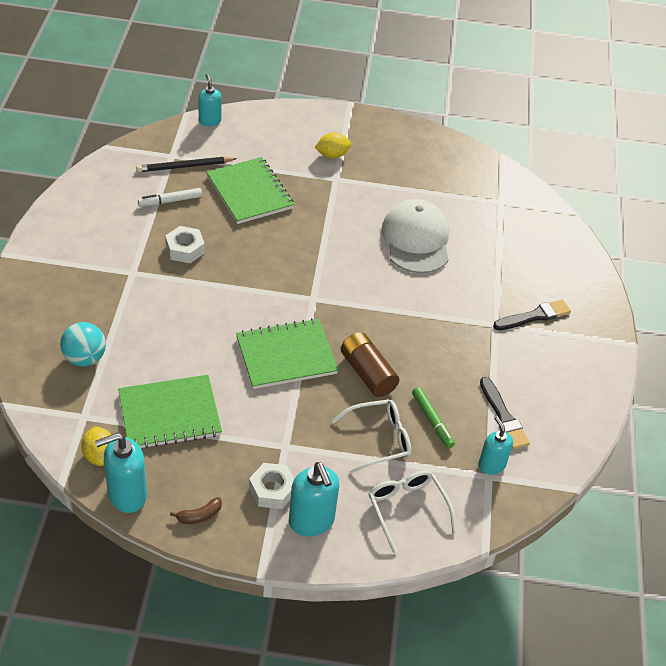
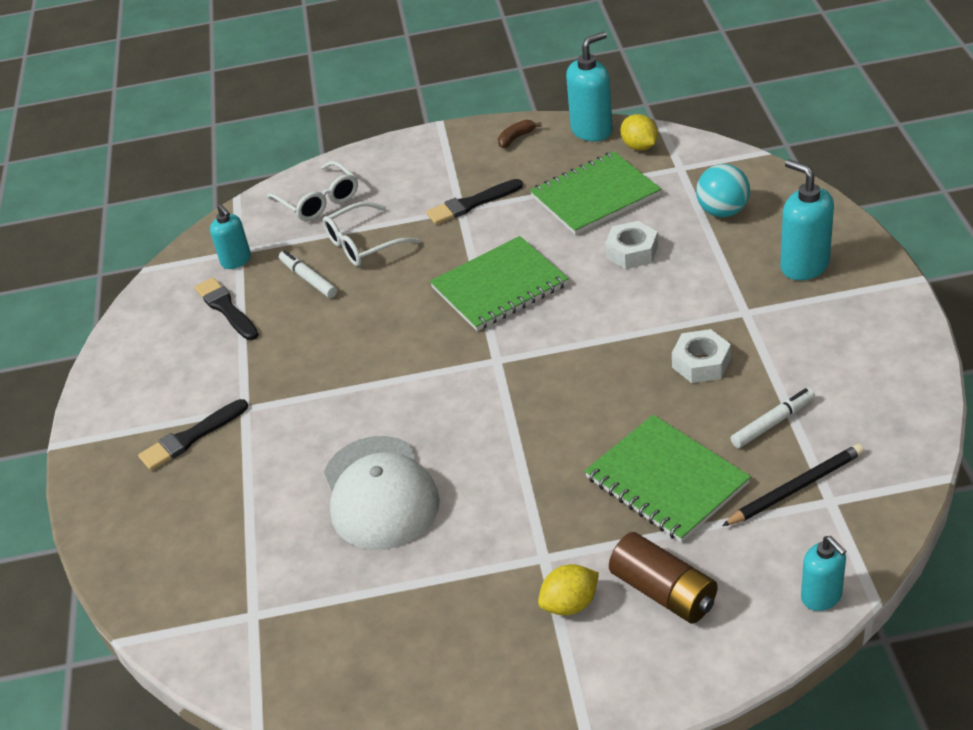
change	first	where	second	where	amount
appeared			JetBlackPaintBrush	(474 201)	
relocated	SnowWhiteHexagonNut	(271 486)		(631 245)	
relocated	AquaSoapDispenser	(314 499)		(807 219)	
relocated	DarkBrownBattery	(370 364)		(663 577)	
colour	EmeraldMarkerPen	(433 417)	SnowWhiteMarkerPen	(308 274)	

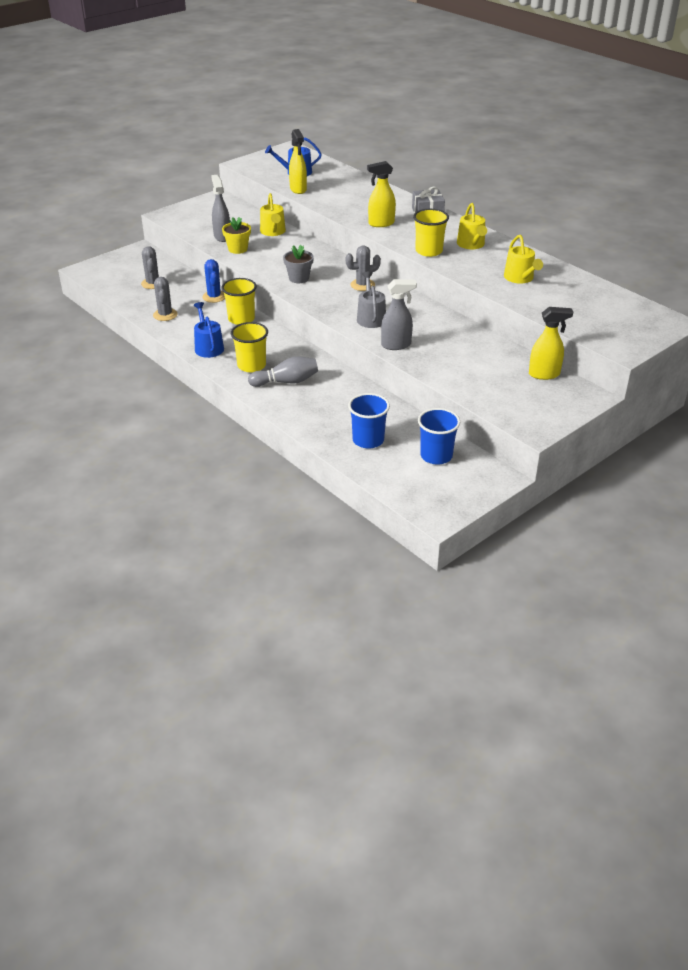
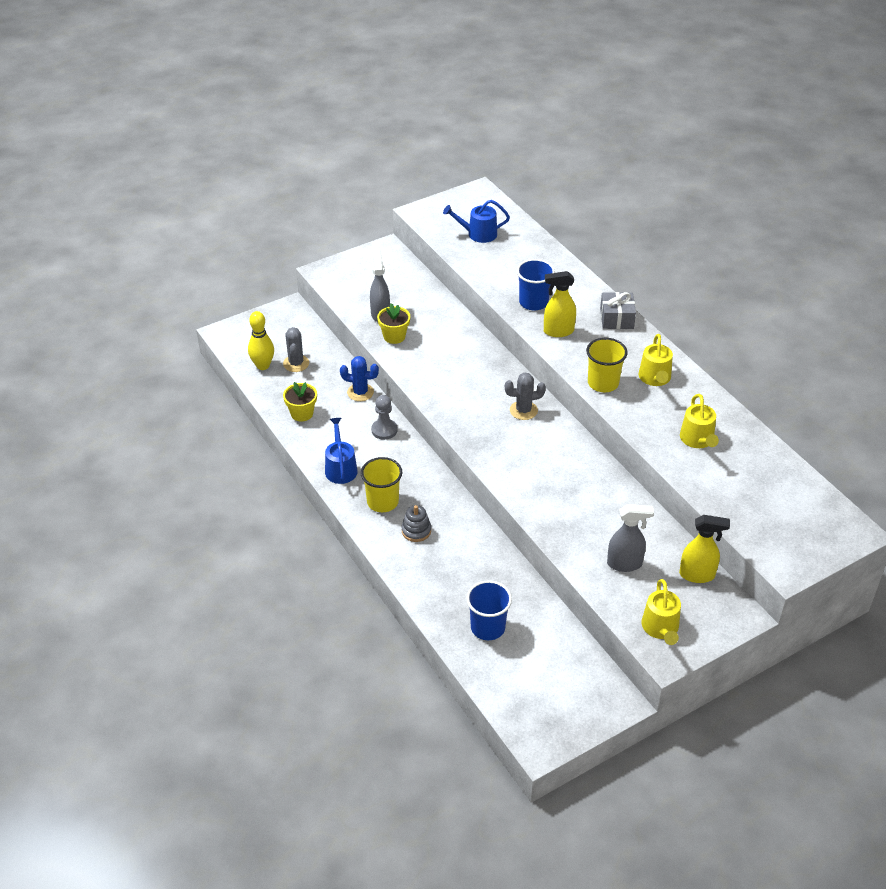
change	first	where	second	where	amount
missing	GreyPottedPlant	(298 264)			
missing	BrightYellowSprayBottle	(298 161)			
missing	GreySprinklingCan	(371 299)			
appeared			BrightYellowTenpin	(261 340)	
relocated	BrightYellowSprinklingCan	(273 214)		(661 612)	
relocated	GreySprayBottle	(399 314)		(630 538)	
relocated	BlueCup	(439 436)		(536 284)	
exchanged	GreyCactus	(165 299)	BrightYellowPottedPlant	(300 402)	
exchanged	BrightYellowCup	(239 301)	GreyGamePawn	(384 417)	
exchanged	GreyTenpin	(283 371)	GreyRingStacker	(416 523)	
spun	BlueCactus	(213 281)		(359 378)	75 degrees counterclockwise

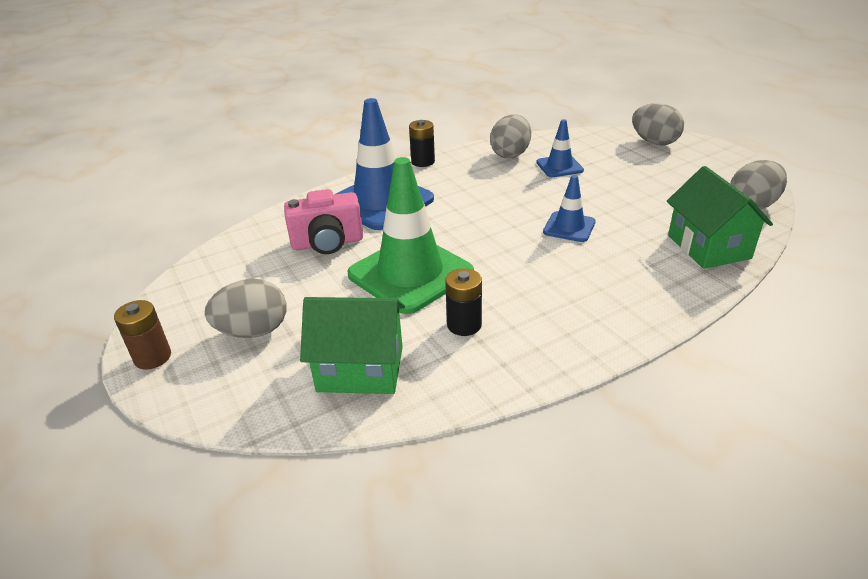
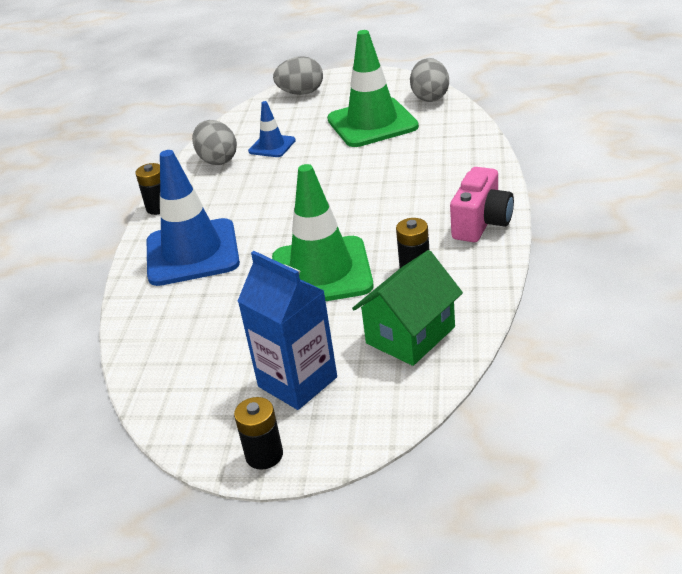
change	first	where	second	where	amount
missing	BlueTrafficCone	(569 208)			
missing	EmeraldToyHouse	(720 217)			
appeared			EmeraldTrafficCone	(373 88)	
relocated	PinkCamera	(323 221)		(482 204)	
exchanged	GreyEggShape	(246 308)	BlueMilkCarton	(287 330)	
colour	DarkBrownBattery	(142 335)	JetBlackBattery	(258 433)	

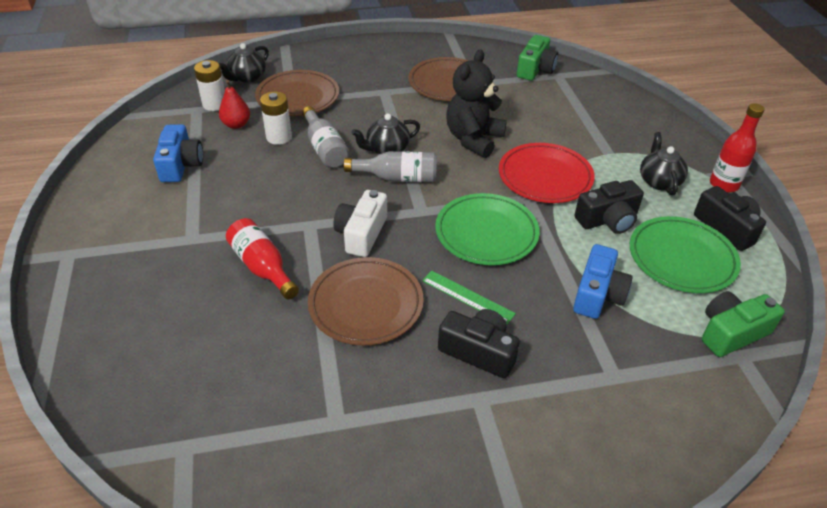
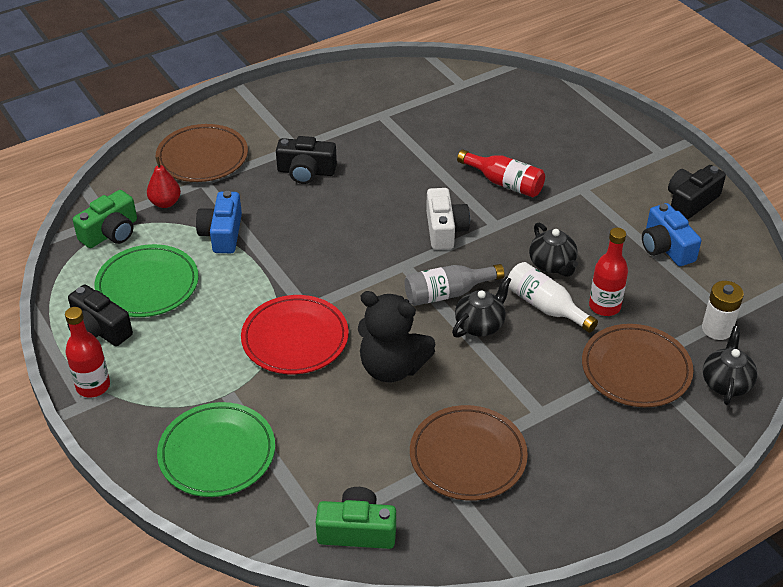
change	first	where	second	where	amount
missing	EmeraldMeasuringStick	(469 297)			
relocated	RedPear	(234 104)		(164 182)	
relocated	DarkBrownPlate	(366 301)		(202 153)	
relocated	EmeraldPlate	(487 229)		(216 449)	
relocated	JetBlackCamera	(609 207)		(697 192)	
relocated	JetBlackTeaPot	(664 163)		(553 249)	
exchanged	SnowWhiteBattery	(276 118)	RedFlask	(608 272)	
colour	GreyFlask	(325 137)	SnowWhiteFlask	(553 297)	
spun	JetBlackStuffedBear	(476 103)		(396 337)	105 degrees clockwise
spun	EmeraldCamera	(537 58)		(356 518)	90 degrees clockwise

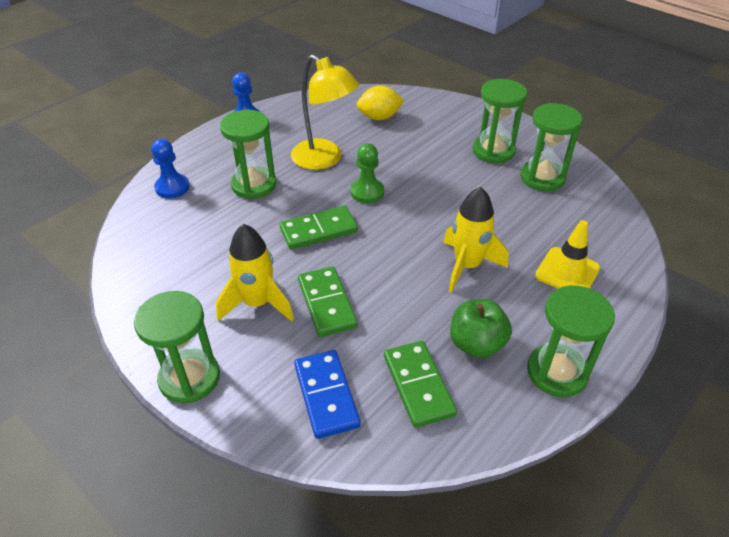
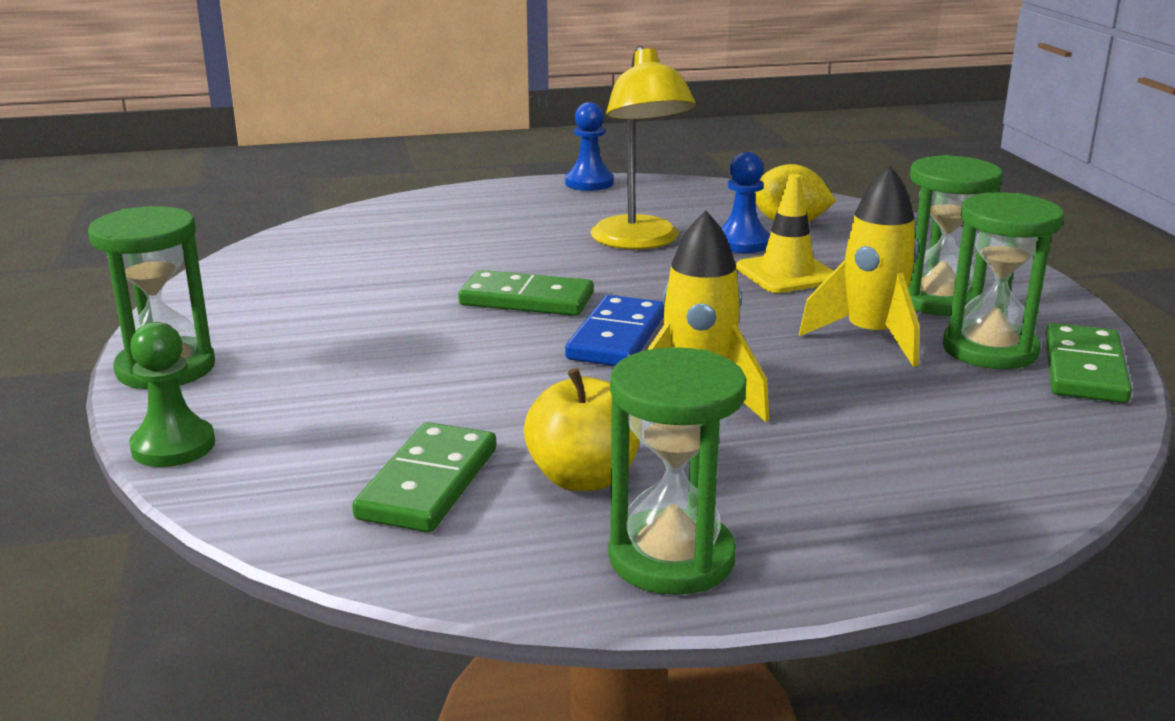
change	first	where	second	where	amount
missing	EmeraldHourglass	(248 154)			
relocated	BlueGamePawn	(170 168)		(745 202)	
relocated	BrightYellowToyRocket	(255 273)		(859 266)	
relocated	BlueDominoPiece	(327 394)		(615 330)	
relocated	EmeraldDominoPiece	(328 301)		(1088 363)	
relocated	EmeraldGamePawn	(367 173)		(172 394)	
relocated	BrightYellowTrafficCone	(567 254)		(785 233)	
colour	EmeraldToyApple	(481 328)	BrightYellowToyApple	(582 429)	

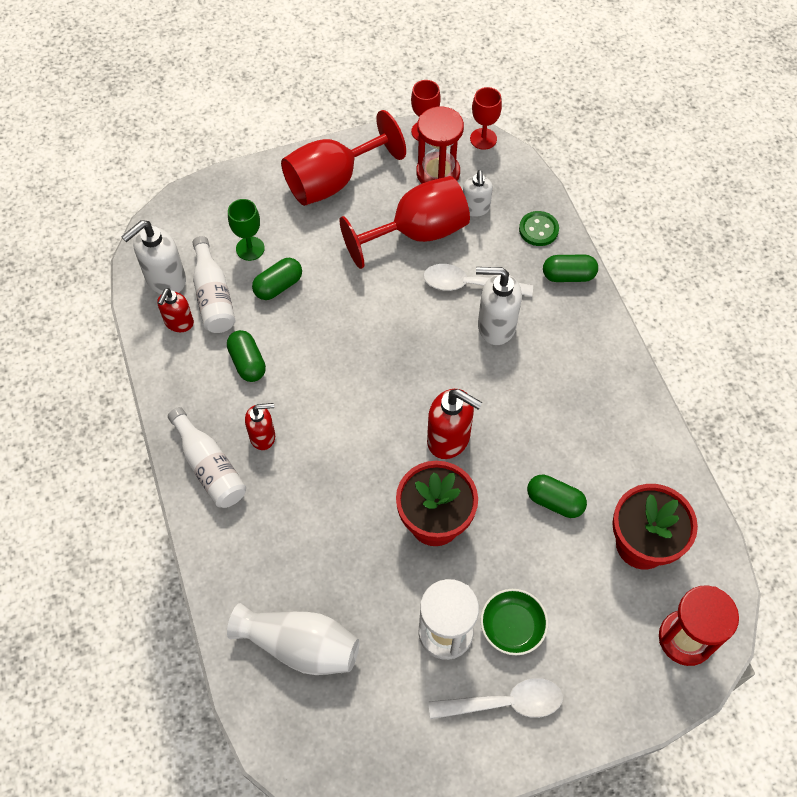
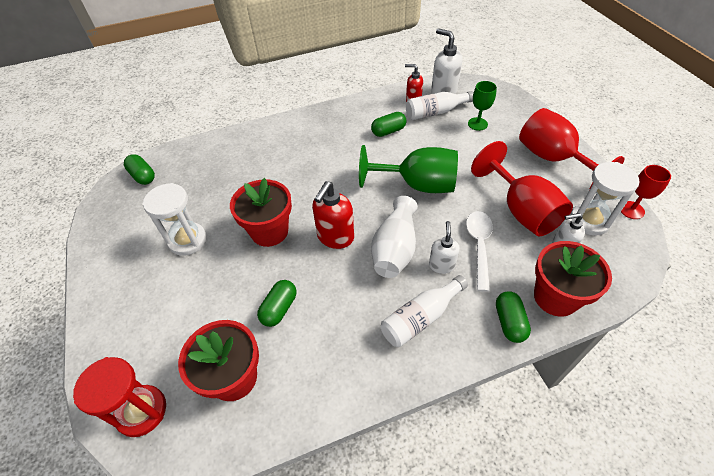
change	first	where	second	where	amount
missing	RedSoapDispenser	(260 426)			
missing	SnowWhiteTablespoon	(495 698)			
missing	RedWineGlass	(486 118)			
missing	EmeraldServingBowl	(514 622)			
appeared			EmeraldWineGlass	(408 169)	
relocated	SnowWhiteFlask	(207 457)		(424 311)	
relocated	SnowWhiteFlowerVase	(293 639)		(394 237)	
relocated	EmeraldPill	(277 279)		(139 169)	
exchanged	EmeraldShirtButton	(539 228)	RedPottedPlant	(573 279)	
colour	RedHourglass	(440 145)	SnowWhiteHourglass	(605 199)	
size	SnowWhiteSoapDispenser	(499 306)		(444 247)	x0.64

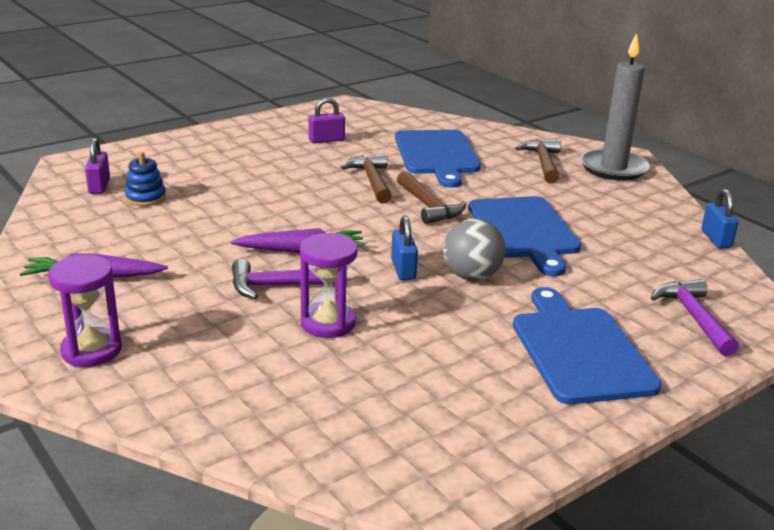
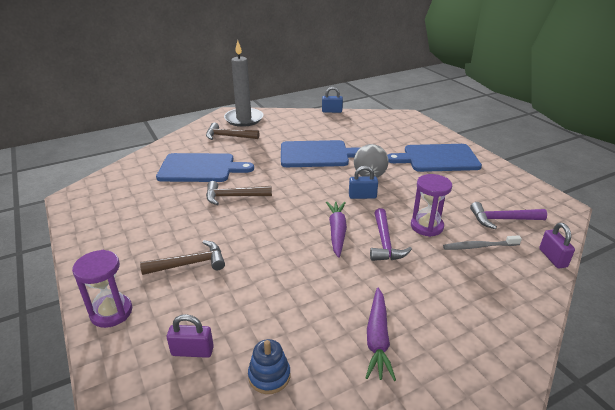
change	first	where	second	where	amount
appeared			GreyToothBrush	(482 242)	
relocated	PurpleHourglass	(85 311)		(102 289)	
relocated	BlueRingStacker	(145 179)		(269 366)	
relocated	PurpleLock	(327 120)		(557 245)	
relocated	DarkBrownClawHammer	(431 197)		(182 257)	
relocated	PurpleClawHammer	(695 317)		(508 215)	

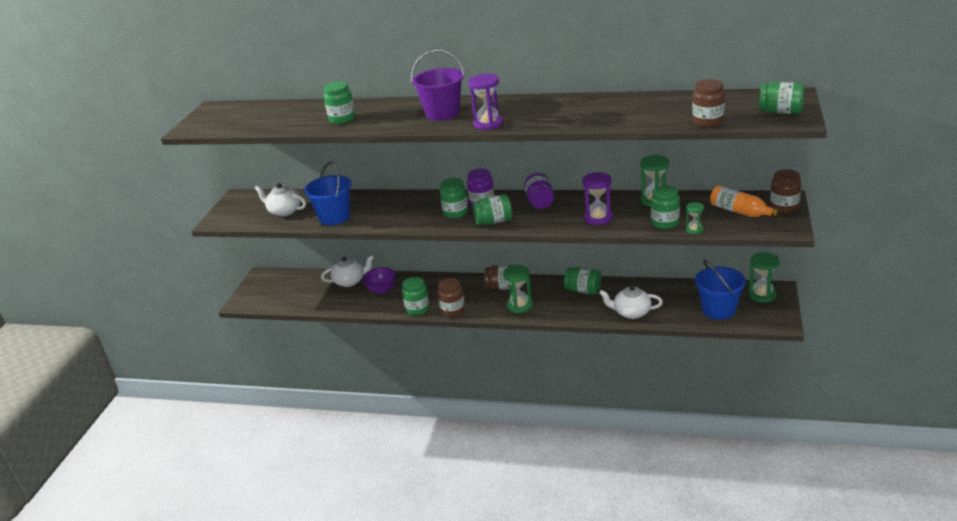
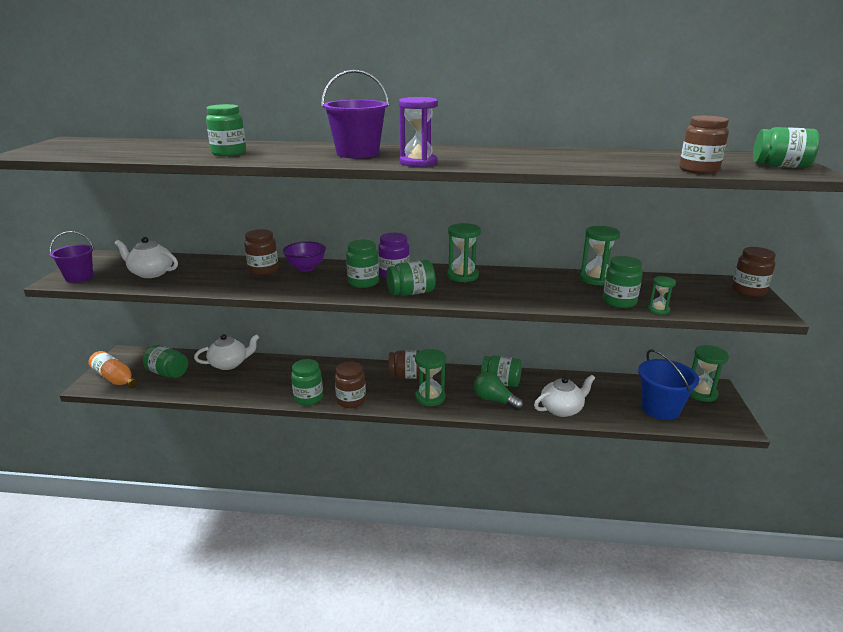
change	first	where	second	where	amount
missing	BlueBucket	(328 193)			
missing	PurpleHourglass	(597 198)			
appeared			PurpleBucket	(71 257)	
appeared			EmeraldJamJar	(165 361)	
appeared			DarkBrownJamJar	(261 252)	
appeared			EmeraldLightBulb	(499 391)	
relocated	PurpleServingBowl	(379 280)		(304 257)	
relocated	OrangeColouredFlask	(745 202)		(113 369)	
exchanged	PurpleJamJar	(539 191)	EmeraldHourglass	(464 252)	
spun	SnowWhiteTeaPot	(631 302)		(564 396)	150 degrees clockwise

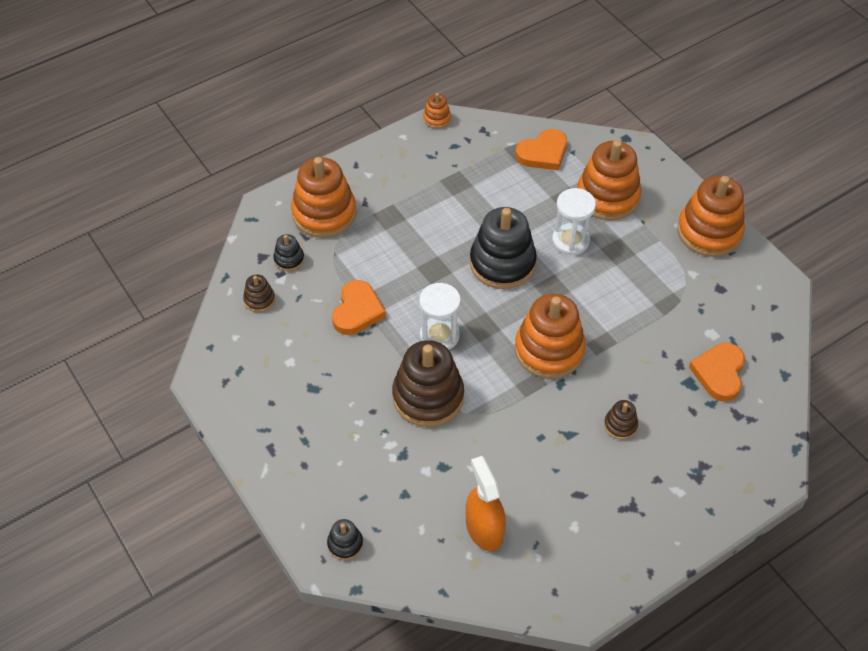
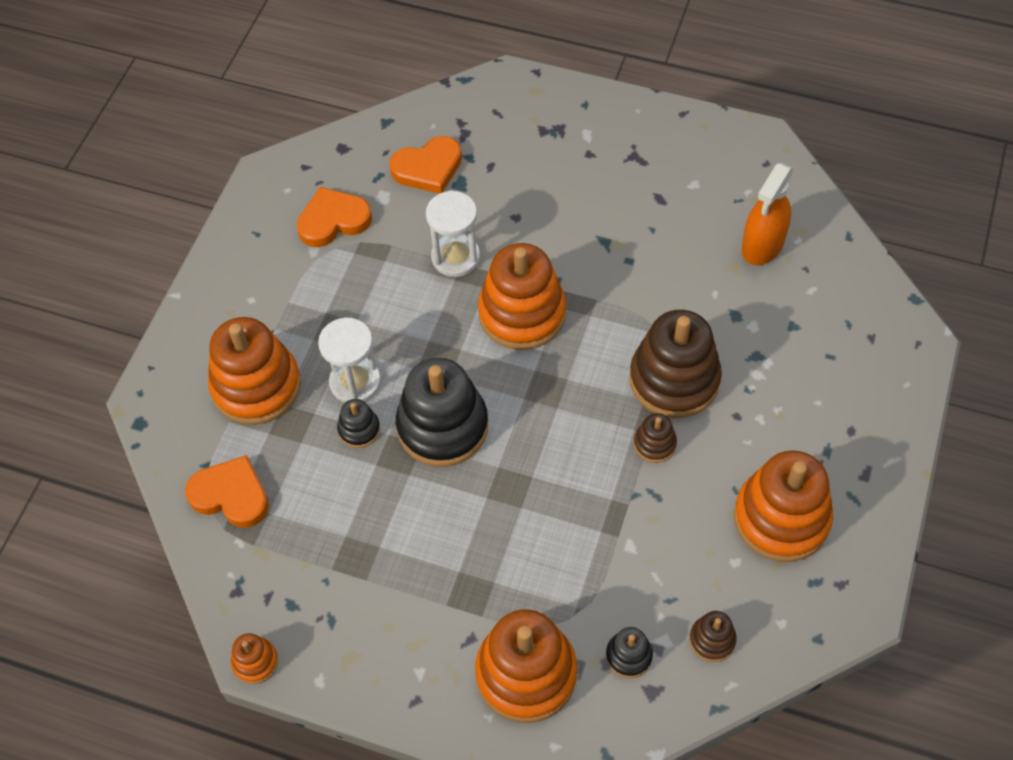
change	first	where	second	where	amount
relocated	JetBlackRingStacker	(345 539)		(358 423)	
relocated	OrangeColouredLoveHeart	(359 307)		(334 217)	
relocated	SnowWhiteHourglass	(440 316)		(453 234)	
relocated	DarkBrownRingStacker	(621 420)		(655 438)	
relocated	OrangeColouredRingStacker	(711 216)		(783 506)	

